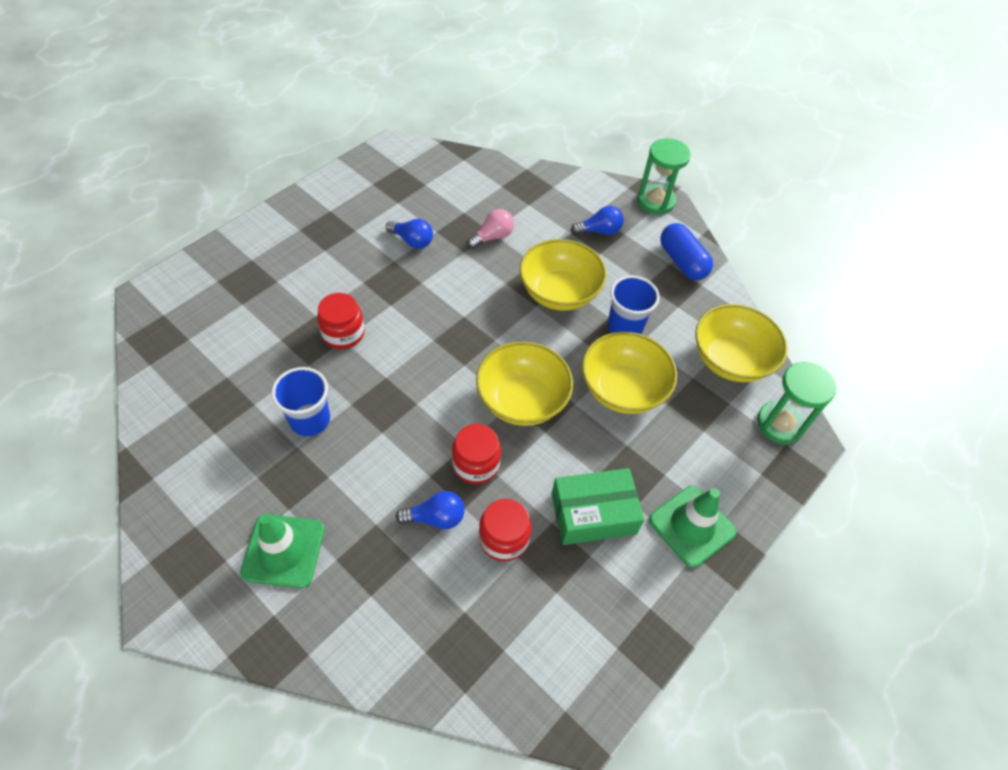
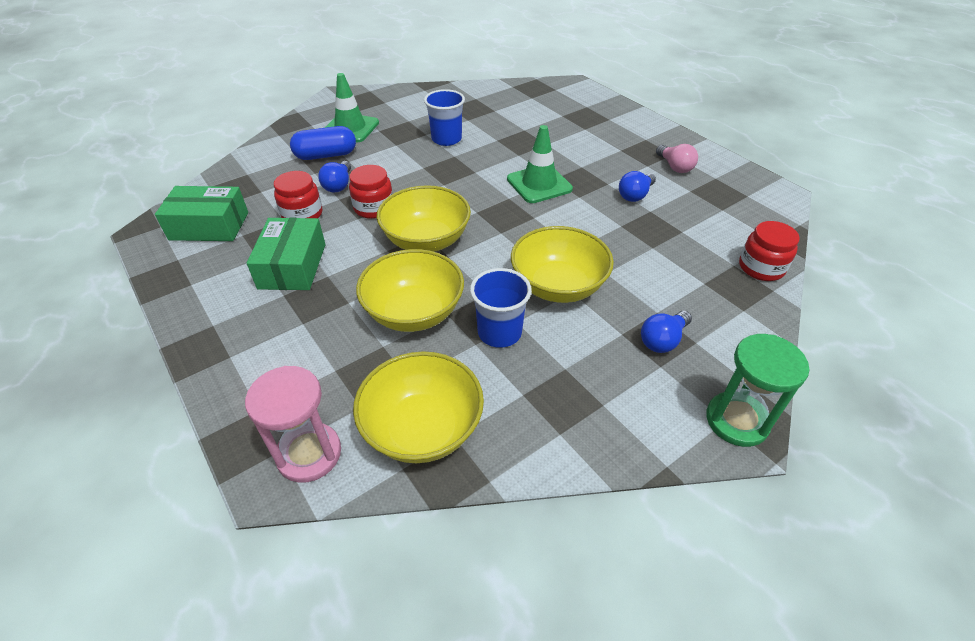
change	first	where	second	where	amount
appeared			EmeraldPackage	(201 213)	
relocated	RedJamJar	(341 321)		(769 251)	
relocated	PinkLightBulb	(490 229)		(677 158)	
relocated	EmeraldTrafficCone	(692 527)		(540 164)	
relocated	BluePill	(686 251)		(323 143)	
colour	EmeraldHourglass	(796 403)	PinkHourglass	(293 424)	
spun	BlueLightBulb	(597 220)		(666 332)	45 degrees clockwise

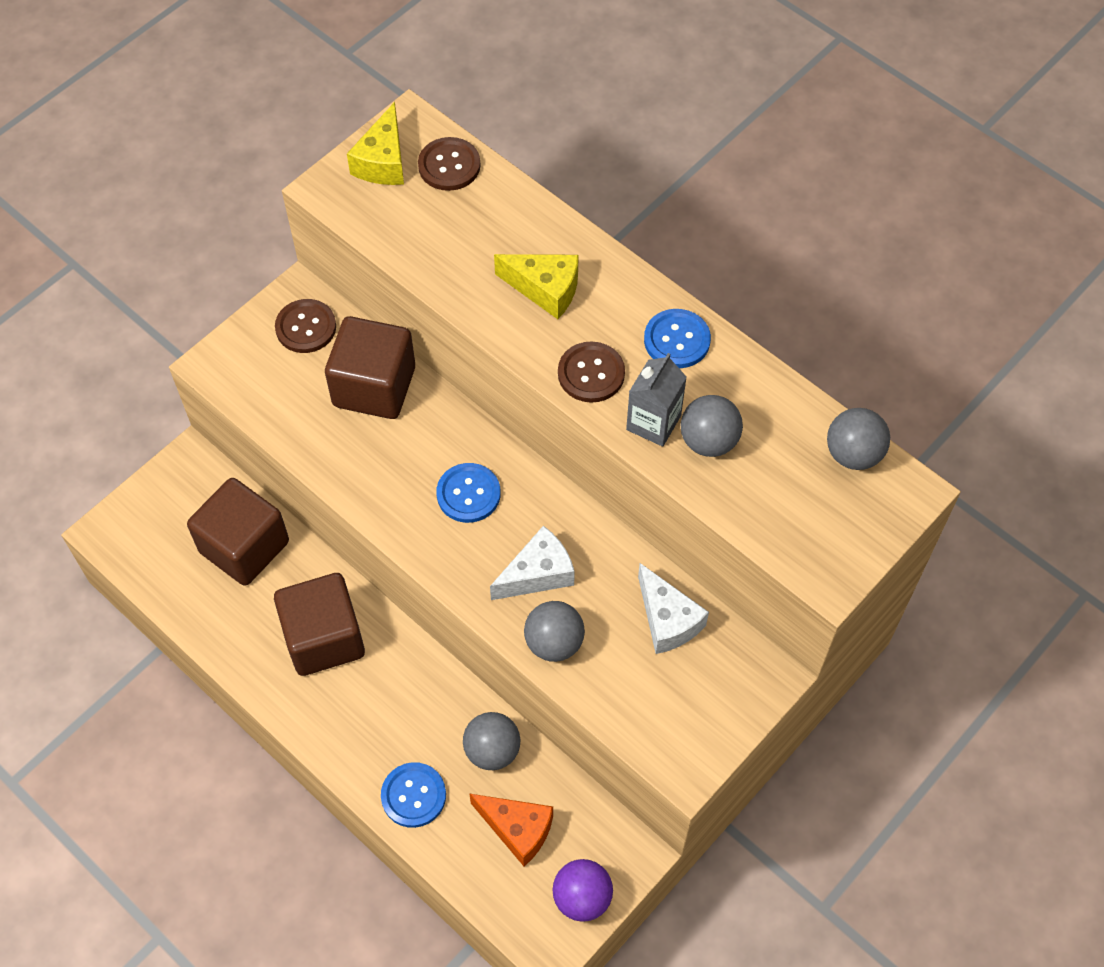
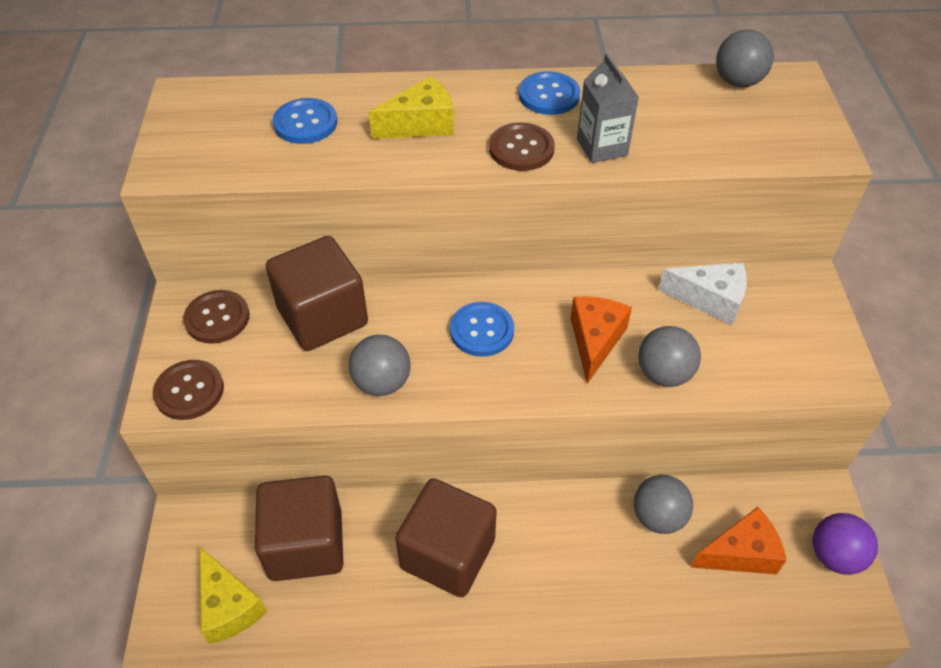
change	first	where	second	where	amount
relocated	BrightYellowPieceOfCheese	(375 143)		(233 595)	
relocated	BlueShirtButton	(413 795)		(305 121)	
relocated	DarkBrownShirtButton	(449 164)		(188 390)	
relocated	GreyBall	(711 426)		(380 365)	
colour	SnowWhitePieceOfCheese	(532 563)	OrangeColouredPieceOfCheese	(601 340)	

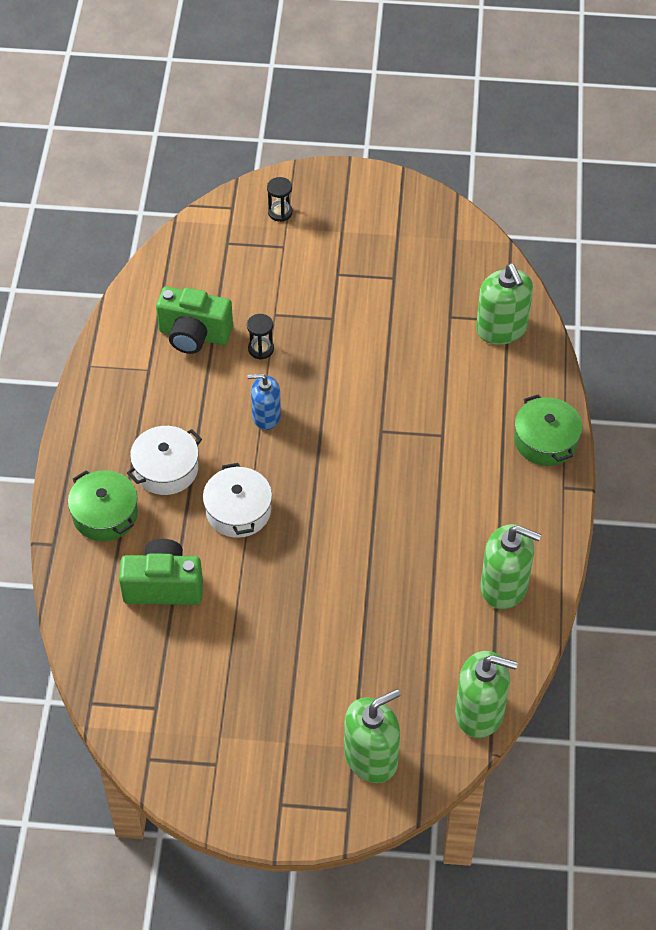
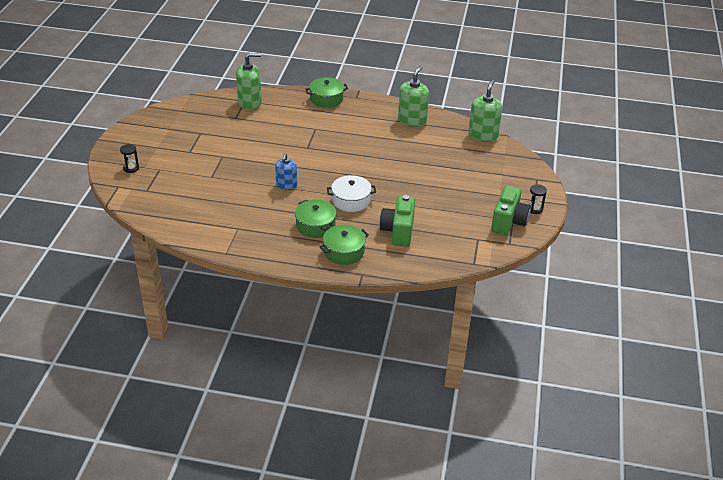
change	first	where	second	where	amount
missing	EmeraldSoapDispenser	(372 736)			
relocated	EmeraldCamera	(194 320)		(511 210)	
relocated	JetBlackHourglass	(260 337)		(537 199)	
colour	SnowWhitePot	(164 460)	EmeraldPot	(316 218)	

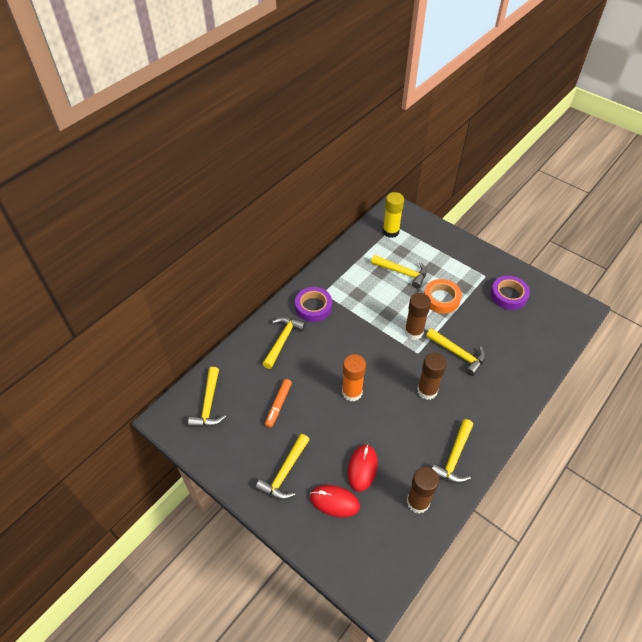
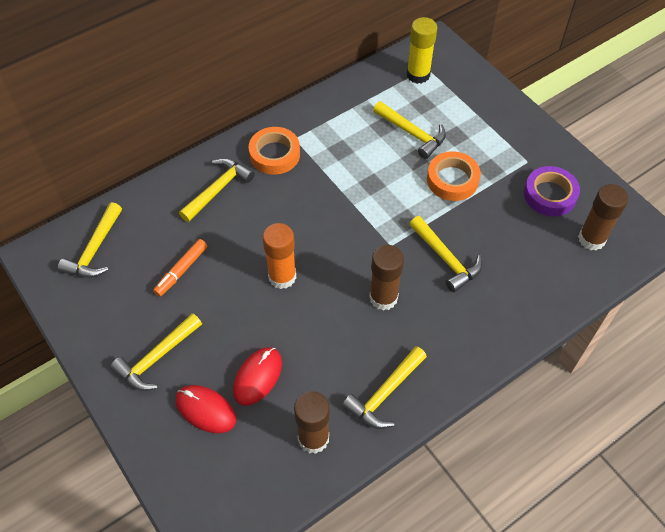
change	first	where	second	where	amount
relocated	DarkBrownGlue	(417 316)		(603 217)	
colour	PurpleStickyTape	(313 304)	OrangeColouredStickyTape	(274 151)	

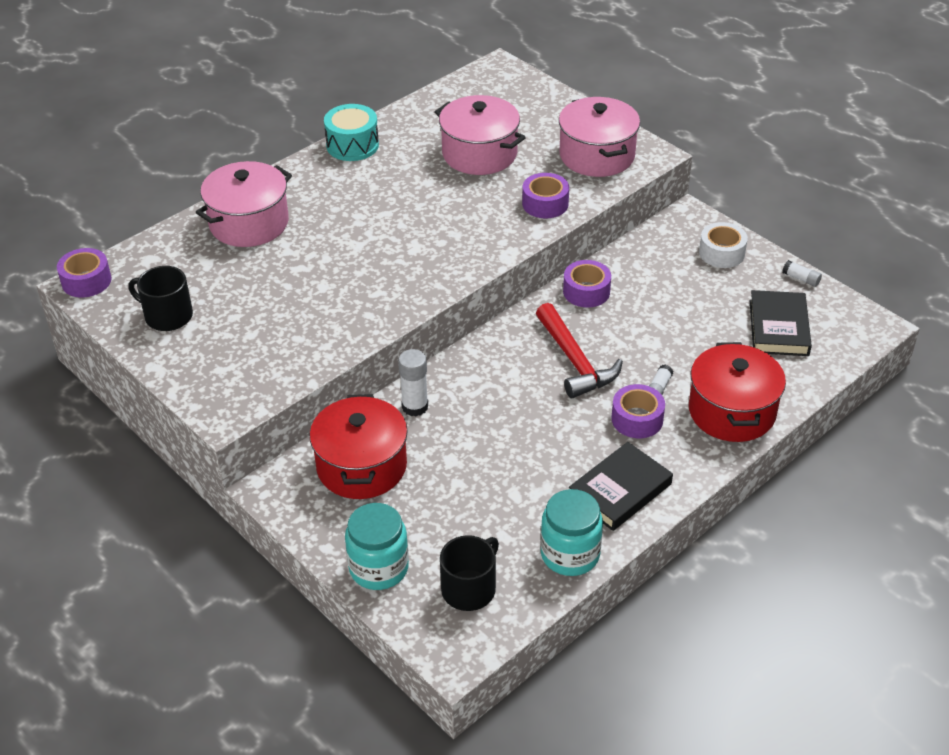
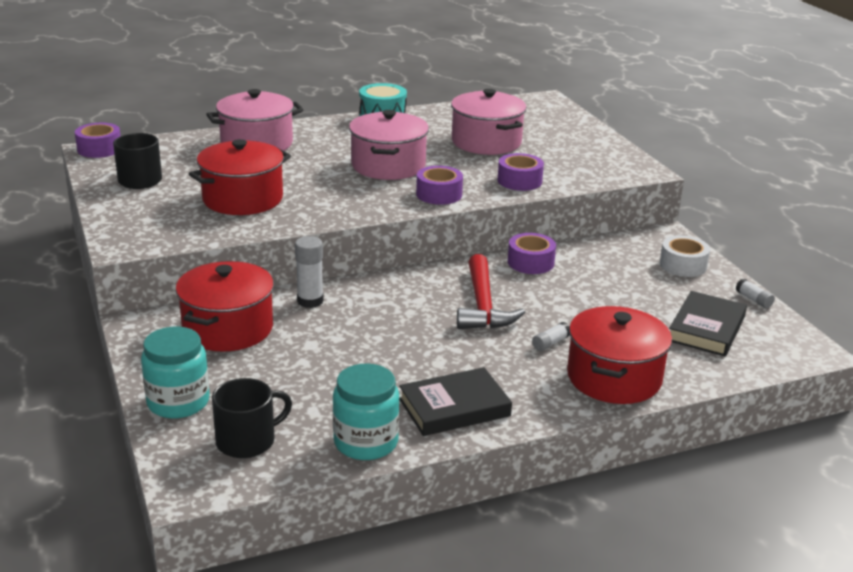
change	first	where	second	where	amount
appeared			RedPot	(240 177)	
relocated	PinkPot	(599 137)		(389 145)	
relocated	PurpleStickyTape	(638 411)		(439 185)	

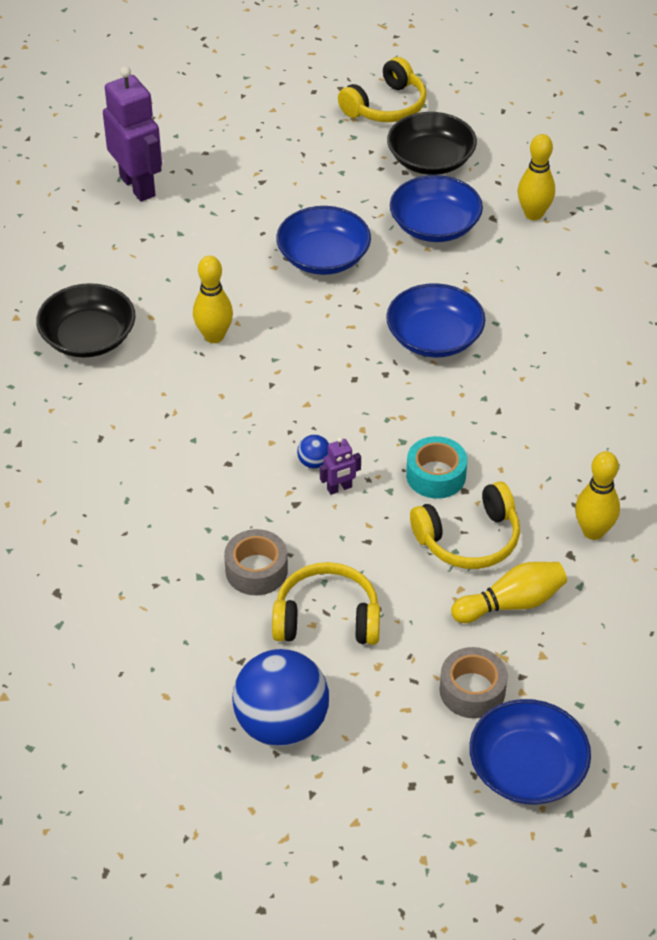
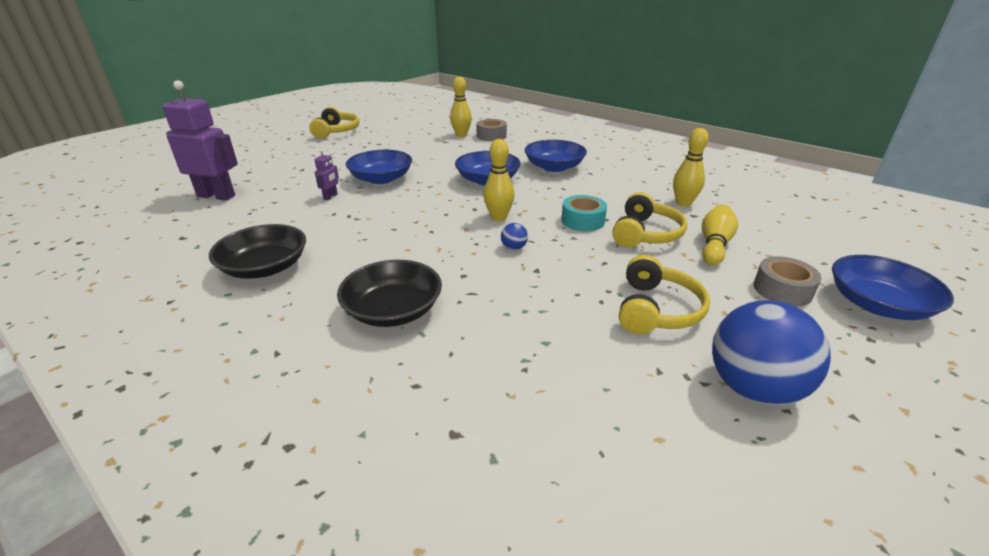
change	first	where	second	where	amount
relocated	BrightYellowTenpin	(213 299)		(499 180)	
relocated	GreyStickyTape	(256 562)		(492 130)	
relocated	PurpleRobotFigure	(340 466)		(326 174)	
relocated	JetBlackServingBowl	(432 143)		(389 293)	
relocated	BlueServingBowl	(436 208)		(556 156)	
spun	BrightYellowOverEarHeadphones	(326 603)		(664 294)	150 degrees clockwise

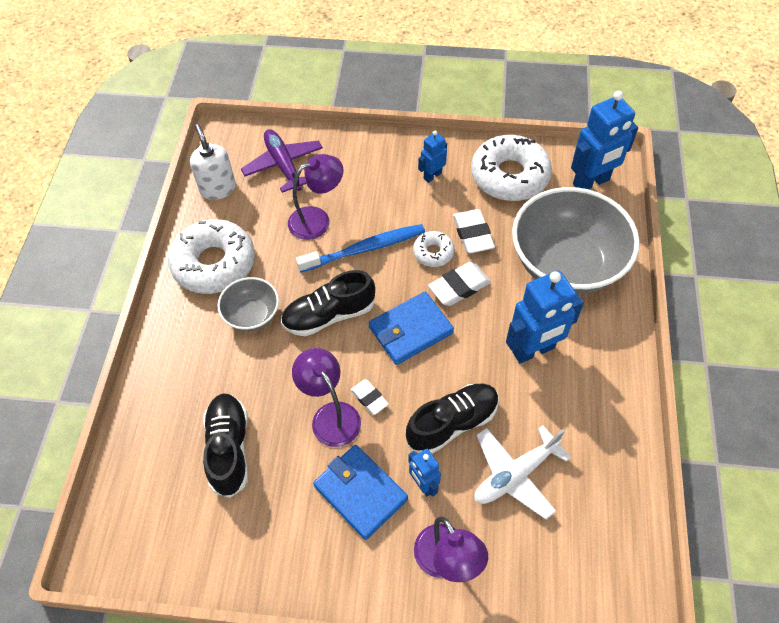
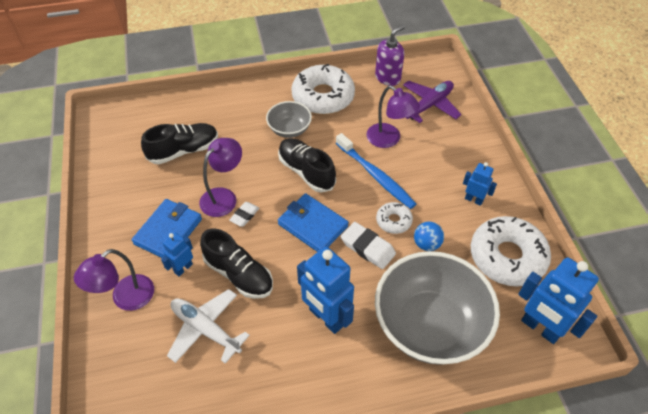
change	first	where	second	where	amount
exchanged	SnowWhiteGumEraser	(474 231)	BlueBall	(429 236)	
colour	SnowWhiteSoapDispenser	(213 162)	PurpleSoapDispenser	(390 55)	

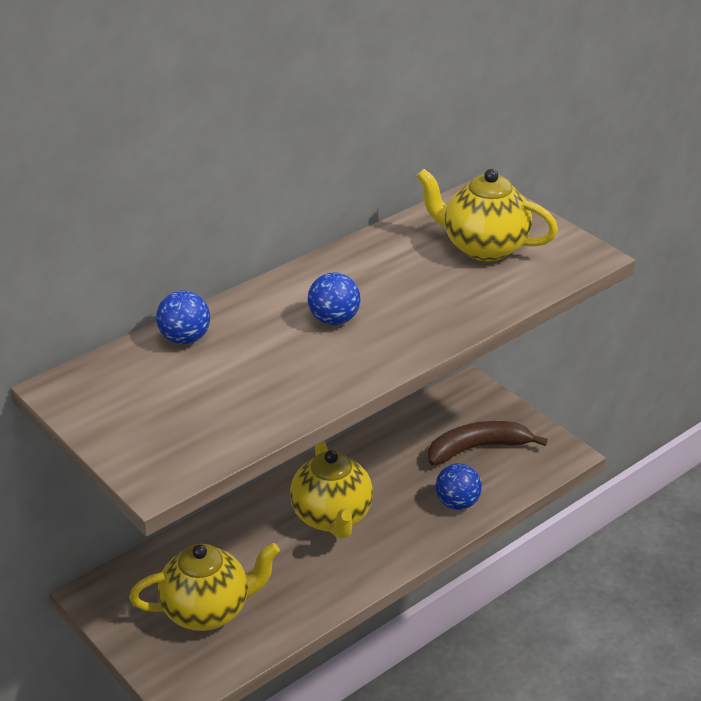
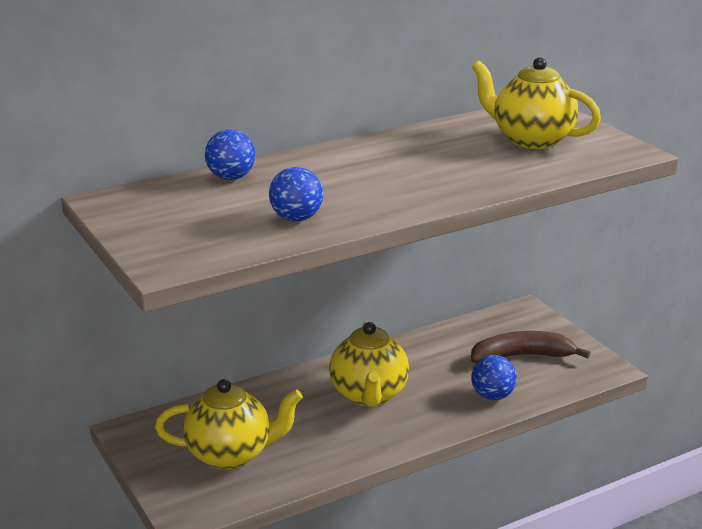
change	first	where	second	where	amount
relocated	BlueBall	(334 298)		(296 194)	

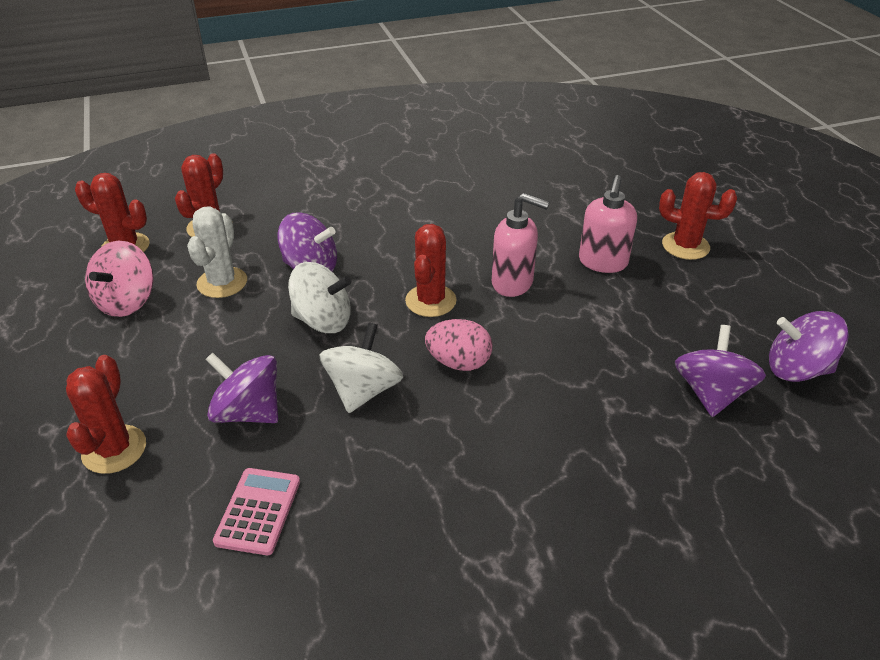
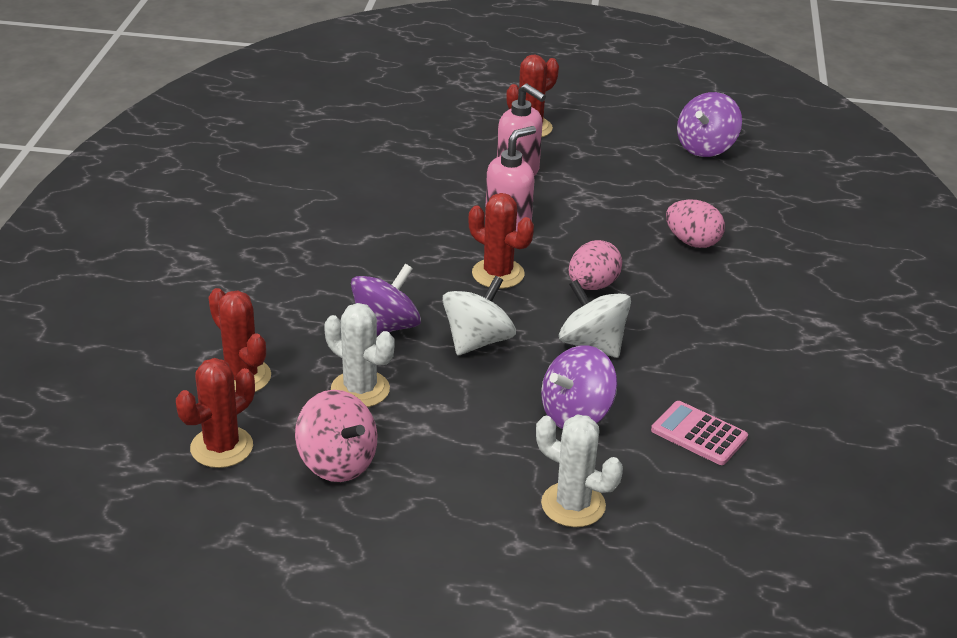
change	first	where	second	where	amount
missing	PurpleToyTop	(720 371)			
appeared			PinkEggShape	(695 223)	
colour	RedCactus	(106 414)	SnowWhiteCactus	(579 470)	

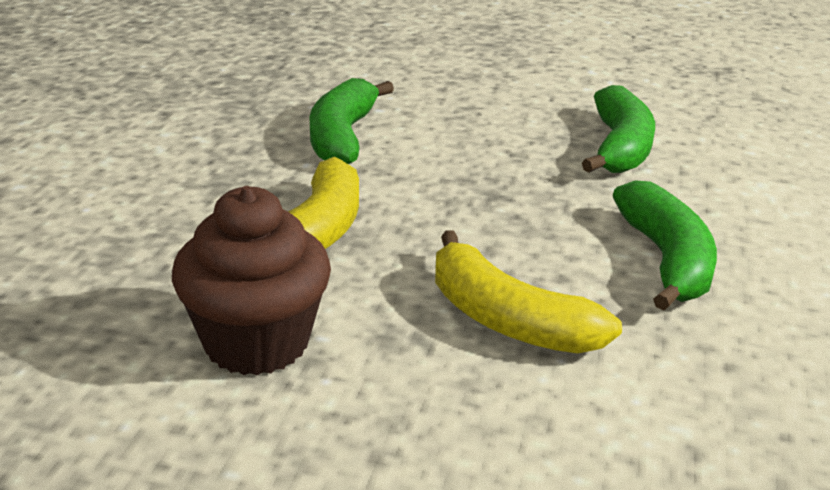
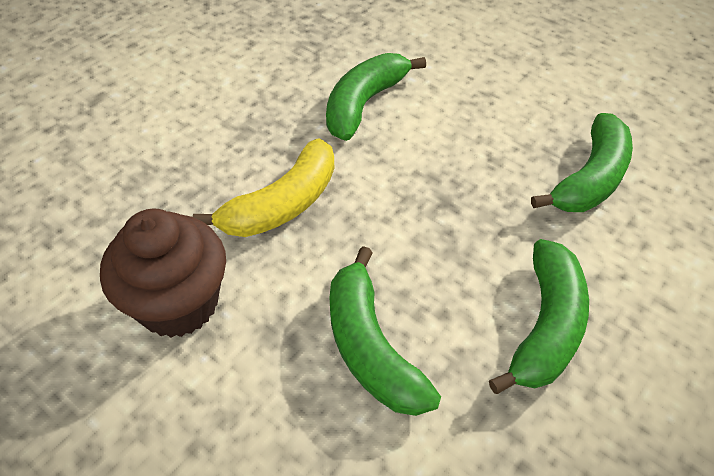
change	first	where	second	where	amount
colour	BrightYellowBananaFruit	(528 291)	EmeraldBananaFruit	(385 331)	

